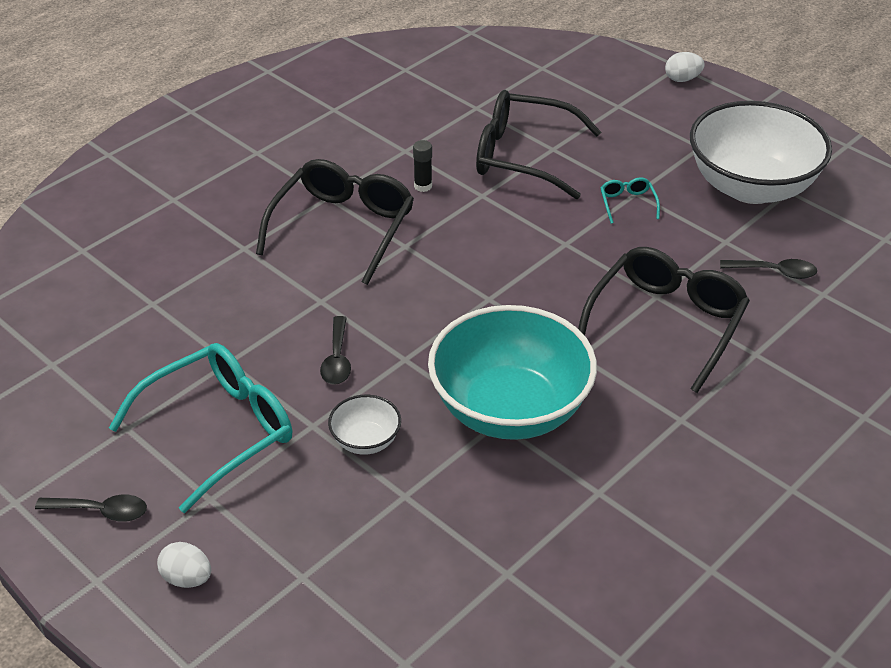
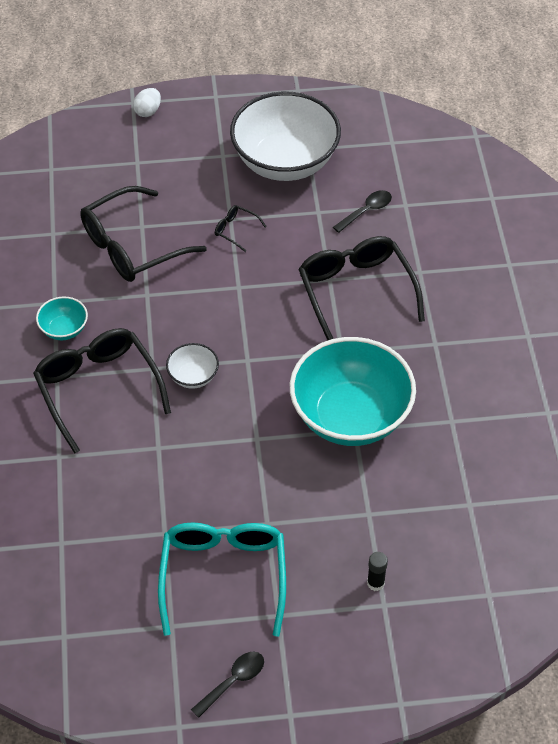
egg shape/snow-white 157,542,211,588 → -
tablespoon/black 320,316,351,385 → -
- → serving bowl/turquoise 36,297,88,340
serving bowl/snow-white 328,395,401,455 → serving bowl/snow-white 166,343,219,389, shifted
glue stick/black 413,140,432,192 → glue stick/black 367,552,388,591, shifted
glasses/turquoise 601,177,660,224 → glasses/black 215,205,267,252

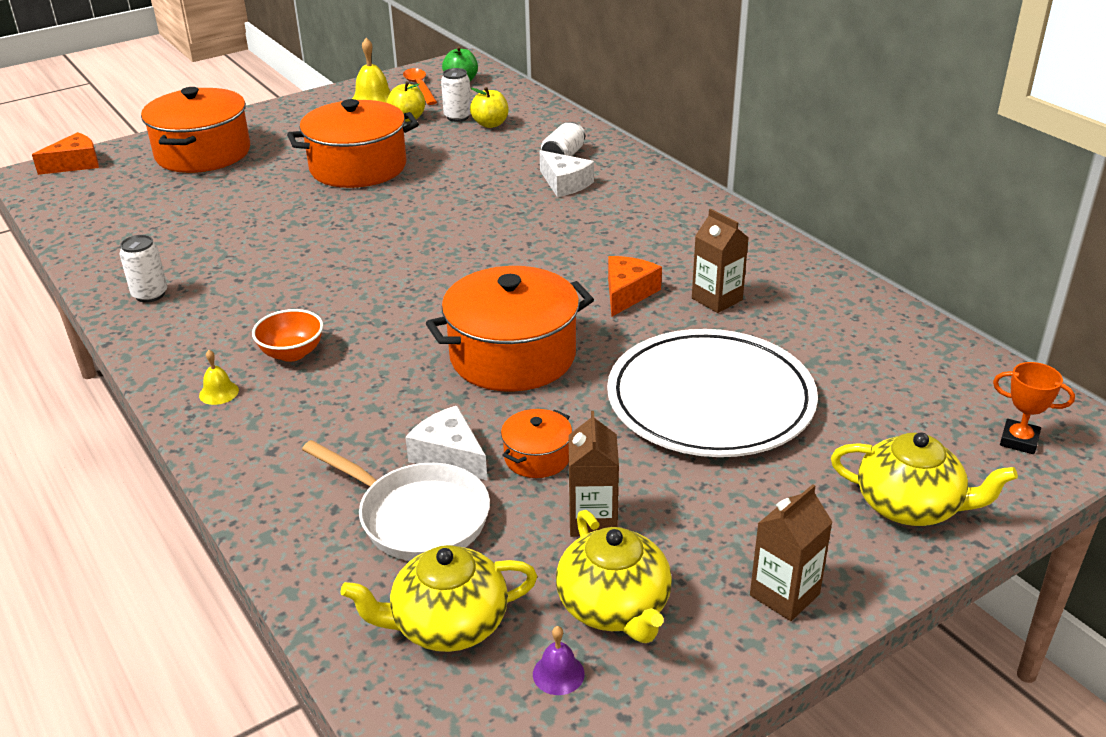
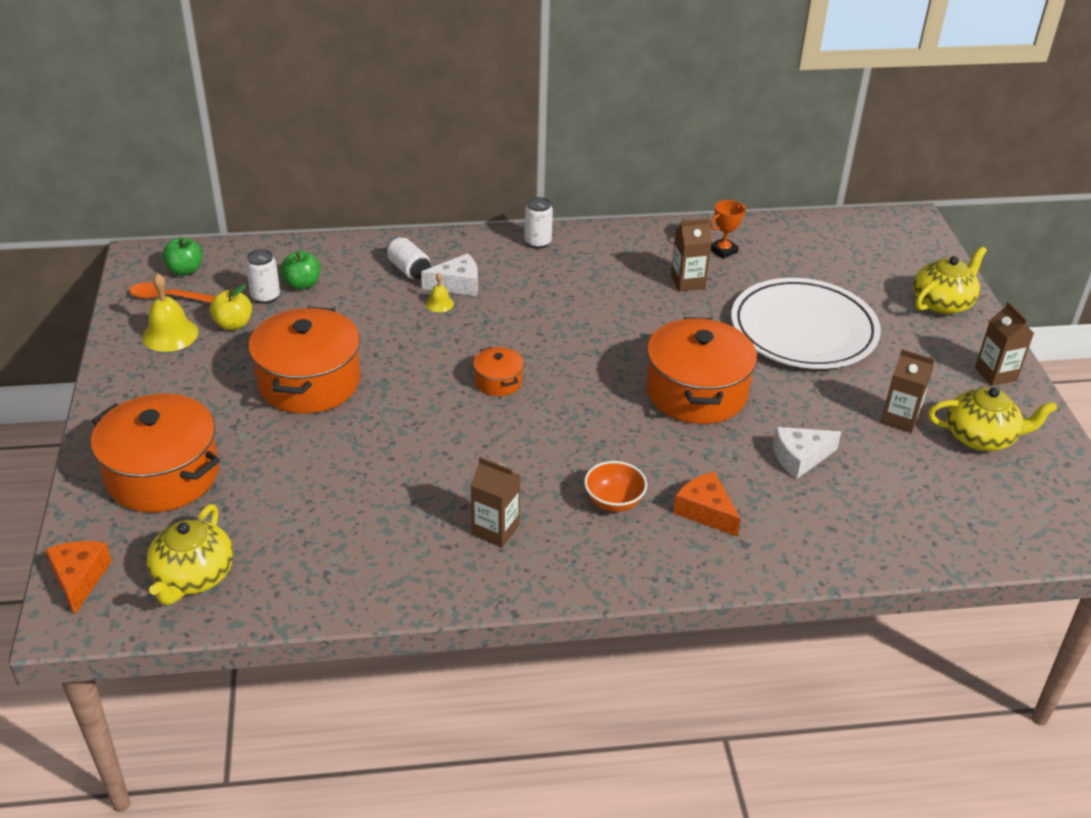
frying pan/snow-white 302,440,490,560 → -
bell/royal purple 533,626,585,695 → -
- → juice carton/brown 471,457,520,547
tin/snow-white 120,235,167,303 → tin/snow-white 524,197,553,249, shifted
bell/golden 199,350,239,405 → bell/golden 426,273,454,312, shifted
china teapot/golden 341,545,537,652 → china teapot/golden 146,504,233,605, shifted
pot/orange 501,409,572,478 → pot/orange 473,347,524,396, shifted
cheese/orange 608,256,662,316 → cheese/orange 673,471,741,537, shifted
trophy/orange 993,362,1075,454 → trophy/orange 710,200,746,259, shifted
toy apple/golden 470,87,509,128 → toy apple/emerald 281,251,321,290

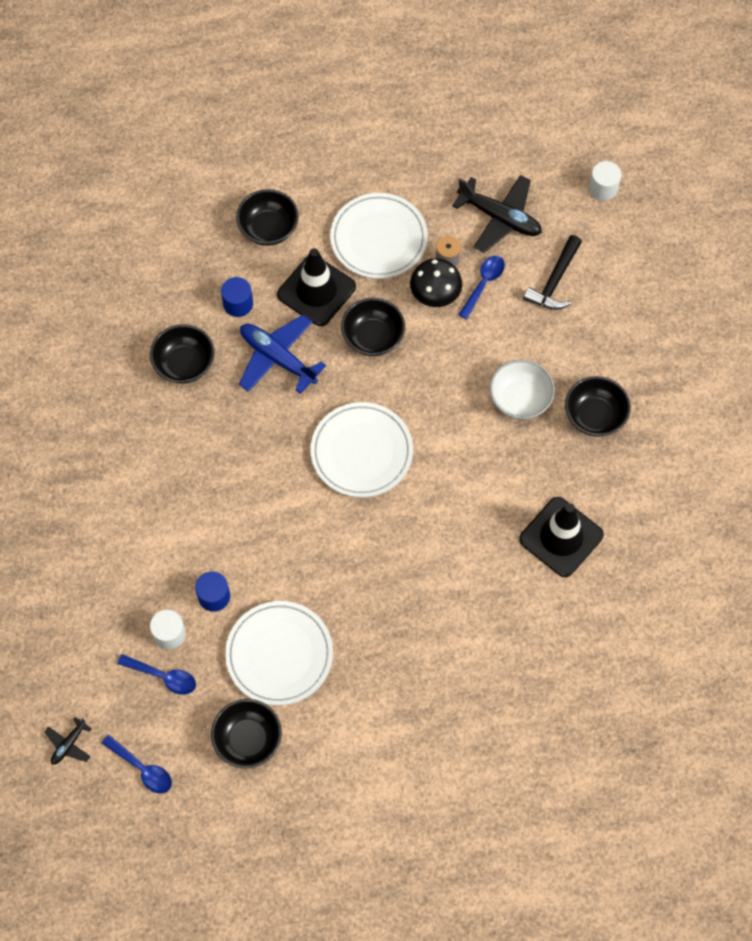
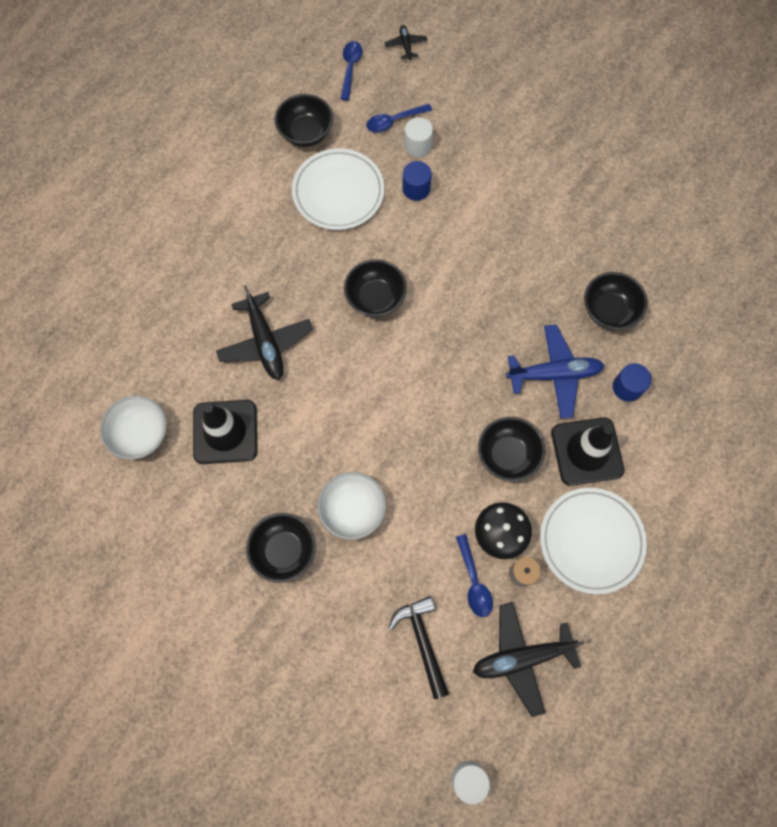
plate/snow-white 310,402,413,498 → -
- → serving bowl/snow-white 100,396,167,460
- → aeroplane/black 216,285,313,380
serving bowl/black 236,189,299,246 → serving bowl/black 344,259,407,317, shifted
tablespoon/royal blue 102,735,172,793 → tablespoon/royal blue 341,41,362,101, 105 degrees clockwise

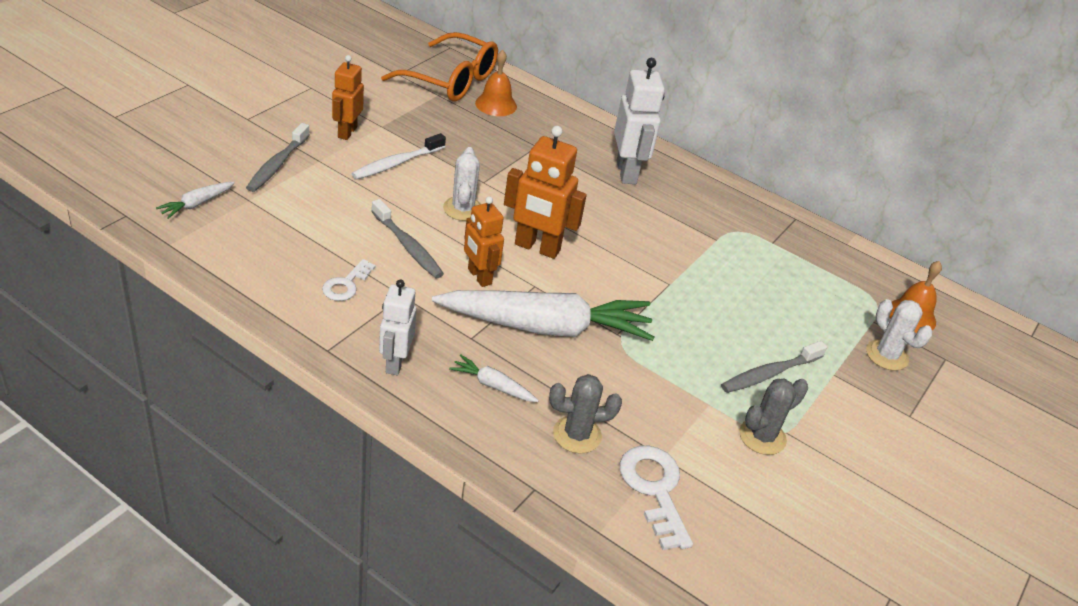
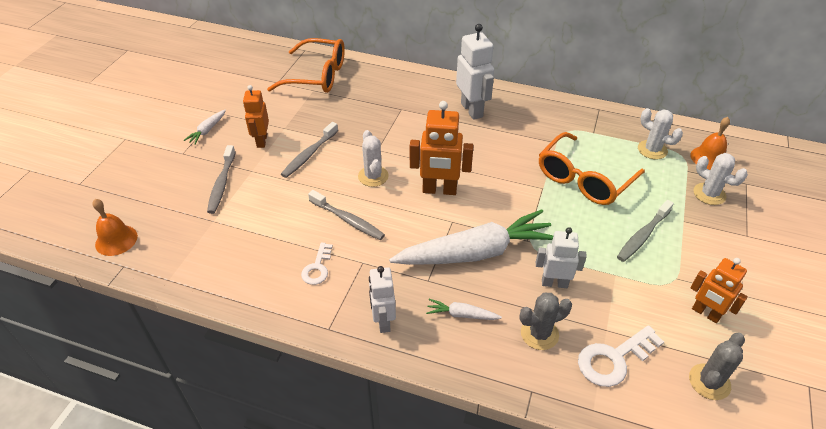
- → toy robot/snow-white 536,227,587,288
- → glasses/orange 539,132,645,205
- → saguaro cactus/snow-white 638,108,683,159
carrot/snow-white 156,182,235,219 → carrot/snow-white 184,110,226,145, shifted
toy robot/orange 464,196,504,287 → toy robot/orange 691,258,748,323, shifted
bell/orange 475,50,517,116 → bell/orange 92,199,138,256, shifted
saguaro cactus/grey 739,379,808,455 → saguaro cactus/grey 689,333,745,400, shifted
tooth brush/snow-white 351,133,446,180 → tooth brush/grey 281,122,338,178
door key/snow-white 620,446,693,550 → door key/snow-white 578,325,664,387, 90 degrees counterclockwise

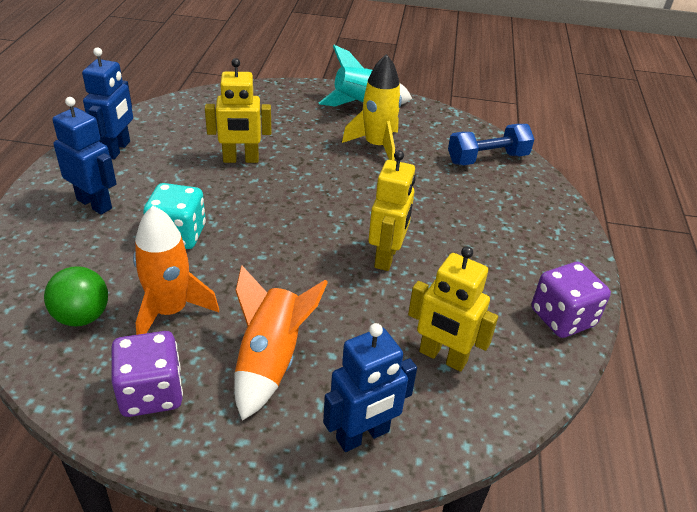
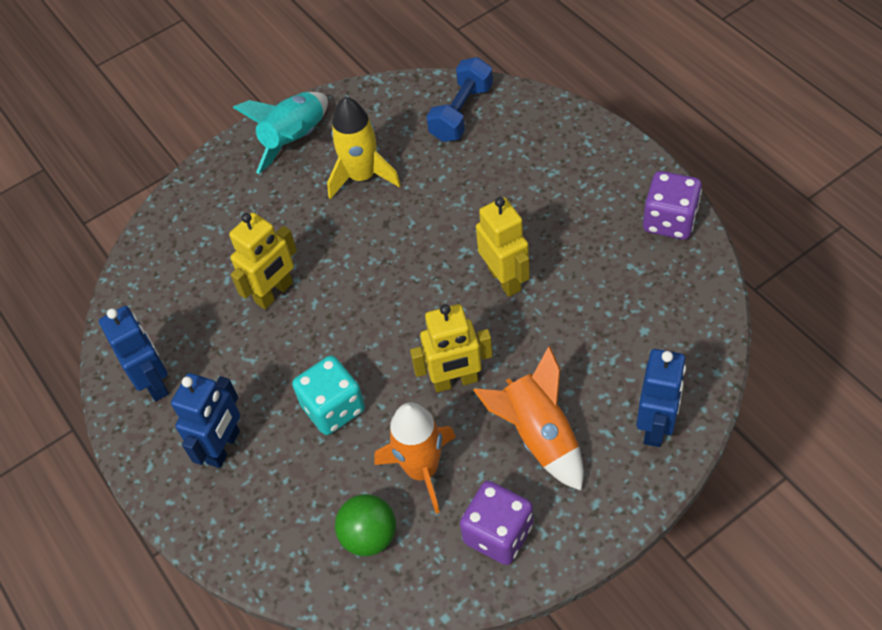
toy robot/golden 408,246,498,372 → toy robot/golden 410,304,493,392, shifted
toy robot/royal blue 52,97,117,215 → toy robot/royal blue 171,373,240,468, 120 degrees clockwise

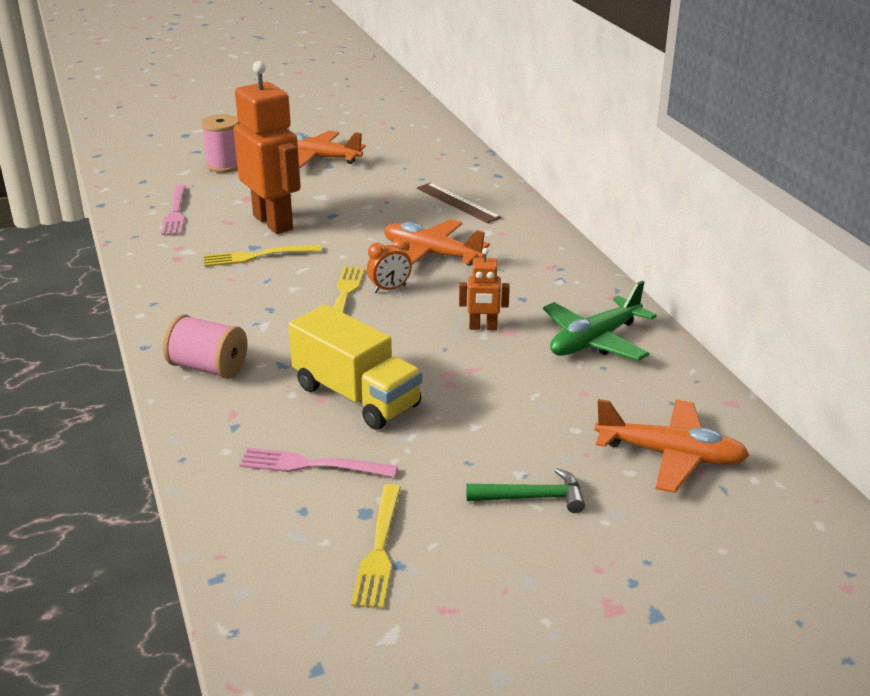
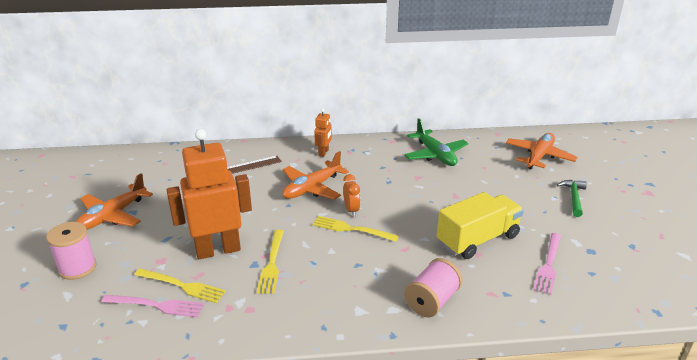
table fork/golden 351,484,401,609 → table fork/golden 134,269,226,303, shifted
toy robot/orange 459,248,510,330 → toy robot/orange 314,108,332,157, shifted

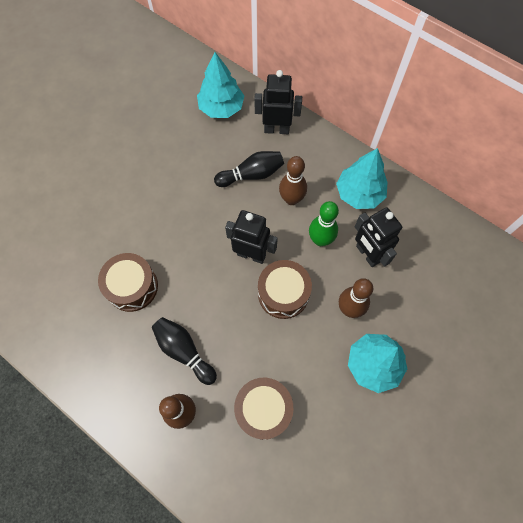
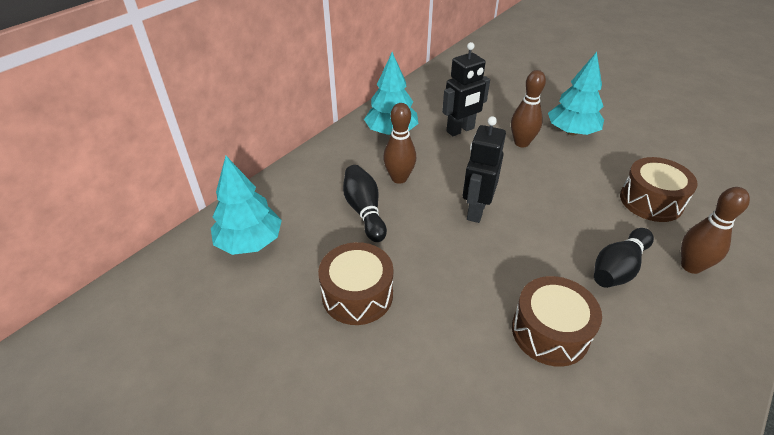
toy robot/black 254,70,302,134 → -
bowling pin/emerald 309,201,339,246 → -
toy drum/brown 258,260,312,319 → toy drum/brown 318,242,393,325, shifted

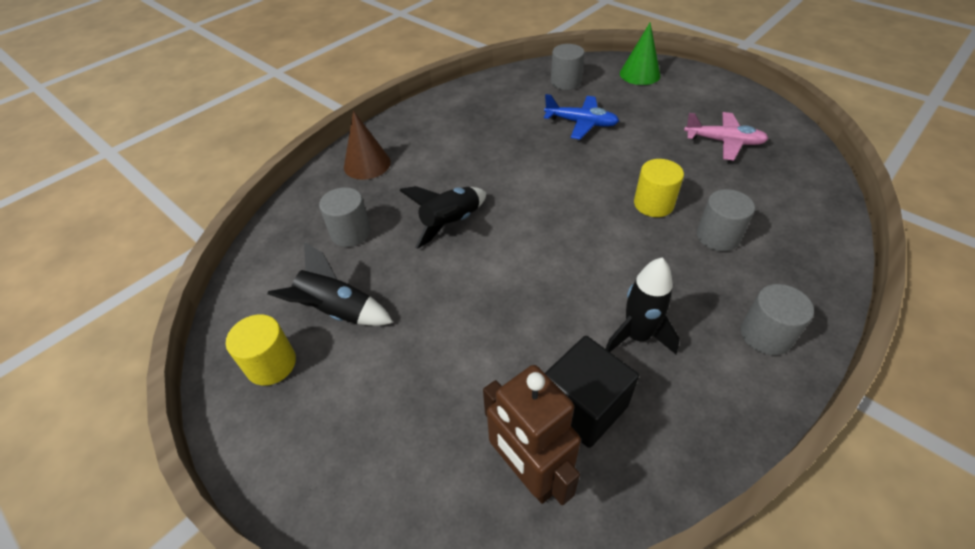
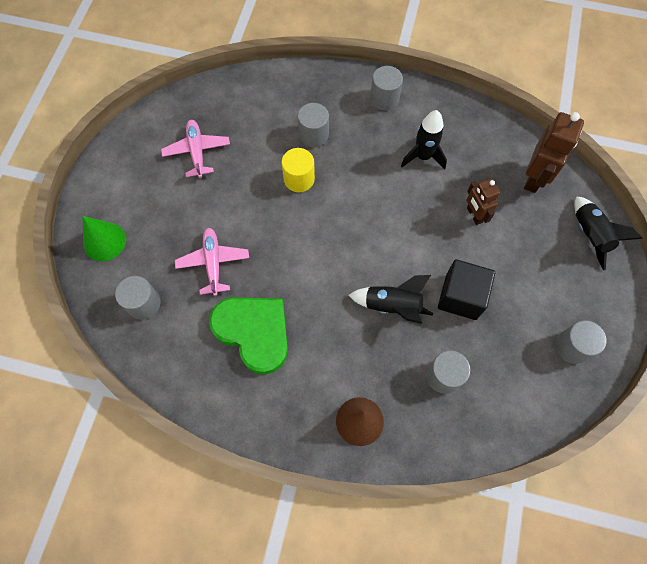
- → love heart/emerald 209,297,288,374
- → toy robot/brown 466,179,500,225
spaceship/black 267,242,393,326 → spaceship/black 574,196,643,270, shifted
block/black 545,336,639,448 → block/black 438,259,495,320, shifted
cylinder shape/golden 226,314,296,386 → cylinder shape/grey 555,320,607,364
aeroplane/royal blue 544,94,619,139 → aeroplane/rose-pink 175,228,249,296

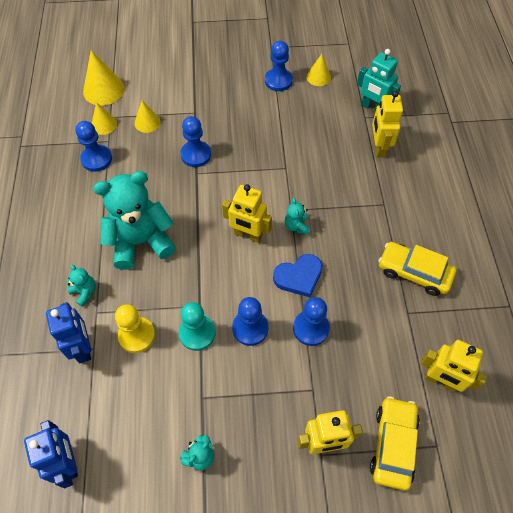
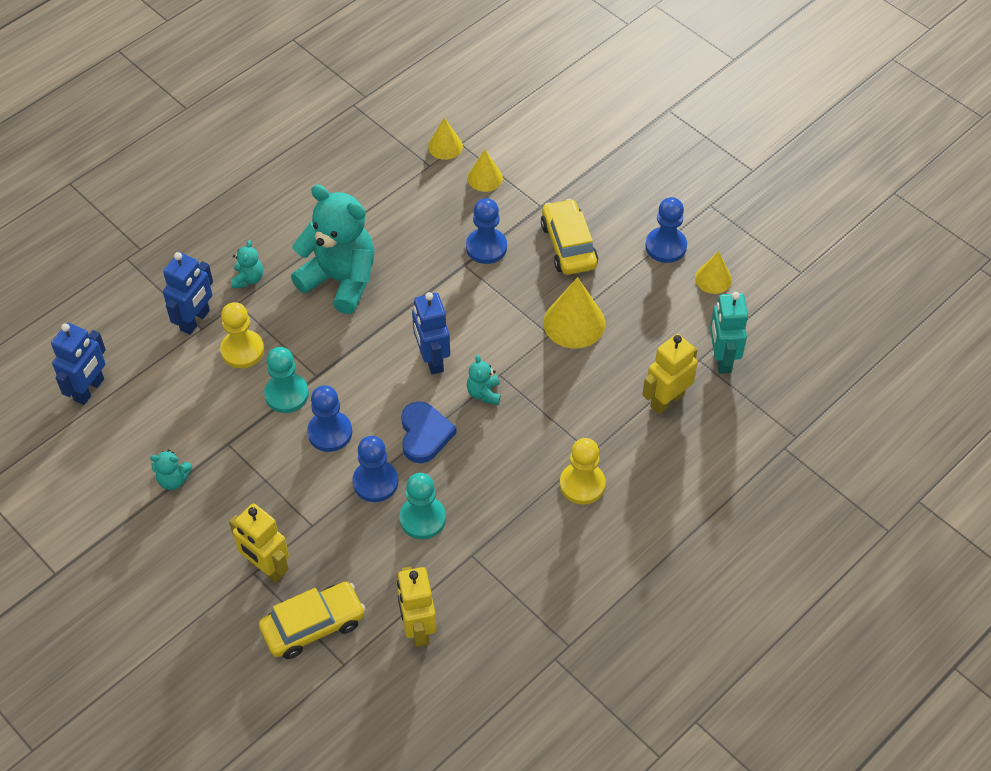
pawn/royal blue 76,121,112,172 → -
- → pawn/turquoise 399,473,446,539
- → pawn/golden 560,438,605,505
cone shape/golden 83,50,125,106 → cone shape/golden 543,277,605,349, shifted
car/golden 379,242,456,296 → car/golden 541,199,598,275, shifted
toy robot/golden 222,184,272,243 → toy robot/royal blue 412,292,450,374
love heart/royal blue 273,254,323,297 → love heart/royal blue 401,401,457,463, 120 degrees counterclockwise
teddy/turquoise 285,198,310,234 → teddy/turquoise 467,355,501,405, 45 degrees counterclockwise

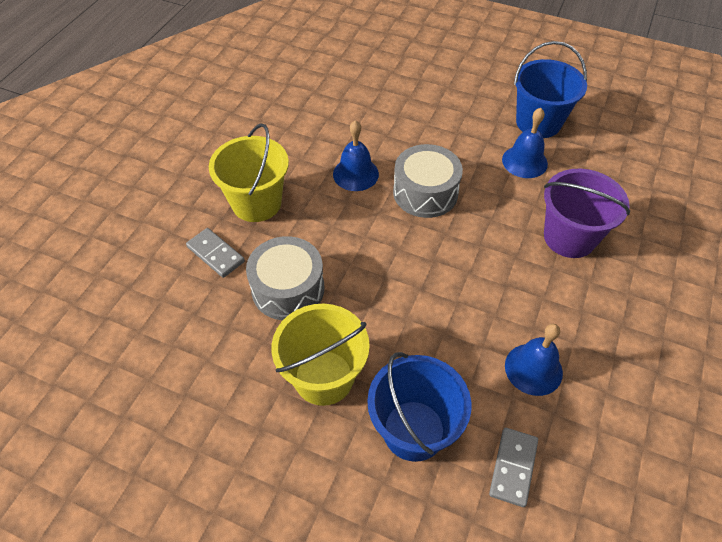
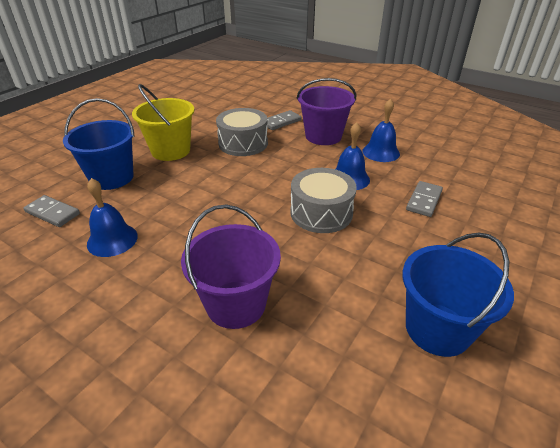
- → domino/grey 406,181,443,217
bell/royal blue 502,108,548,178 → bell/royal blue 362,99,400,162, shifted
pail/golden 209,123,289,222 → pail/royal purple 297,78,356,145

